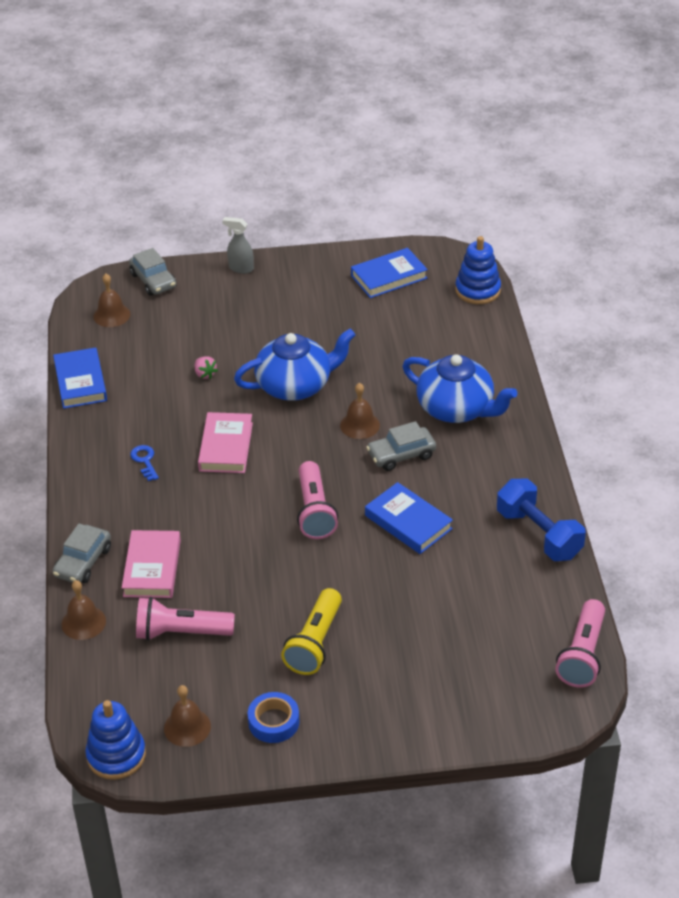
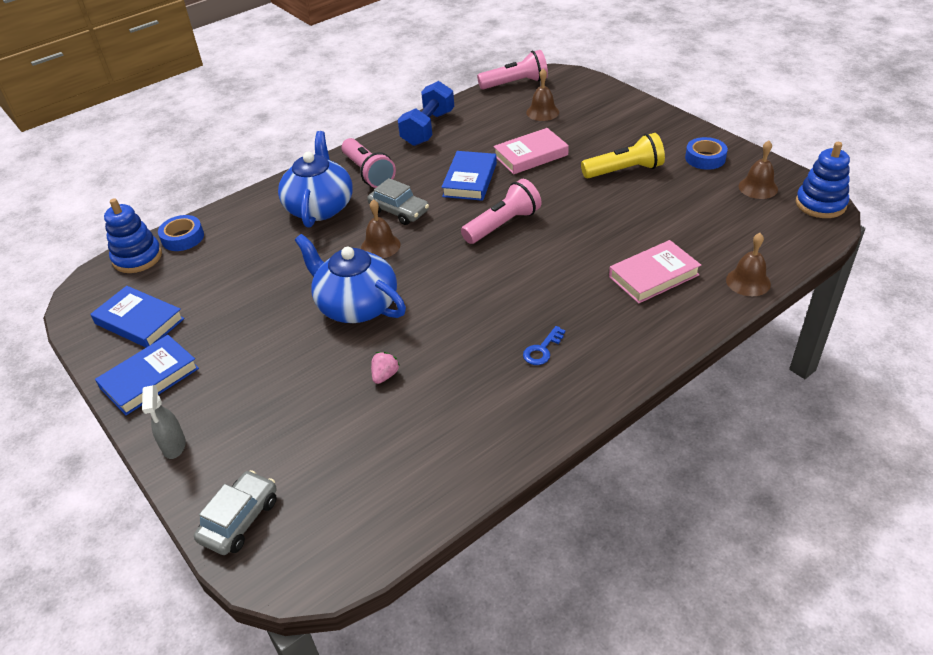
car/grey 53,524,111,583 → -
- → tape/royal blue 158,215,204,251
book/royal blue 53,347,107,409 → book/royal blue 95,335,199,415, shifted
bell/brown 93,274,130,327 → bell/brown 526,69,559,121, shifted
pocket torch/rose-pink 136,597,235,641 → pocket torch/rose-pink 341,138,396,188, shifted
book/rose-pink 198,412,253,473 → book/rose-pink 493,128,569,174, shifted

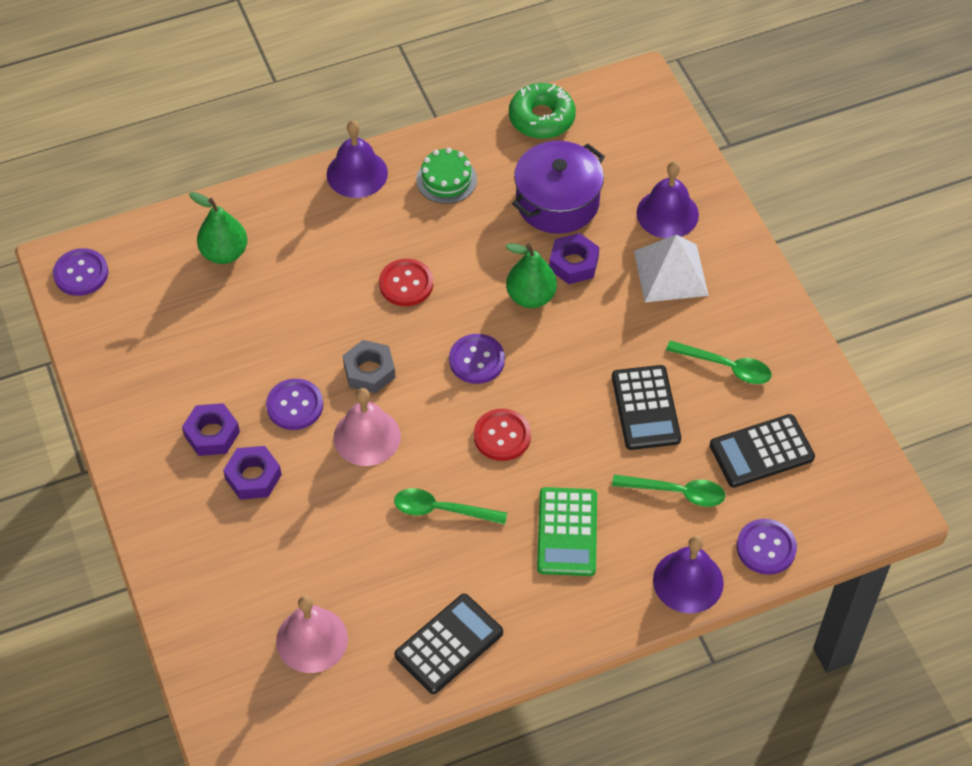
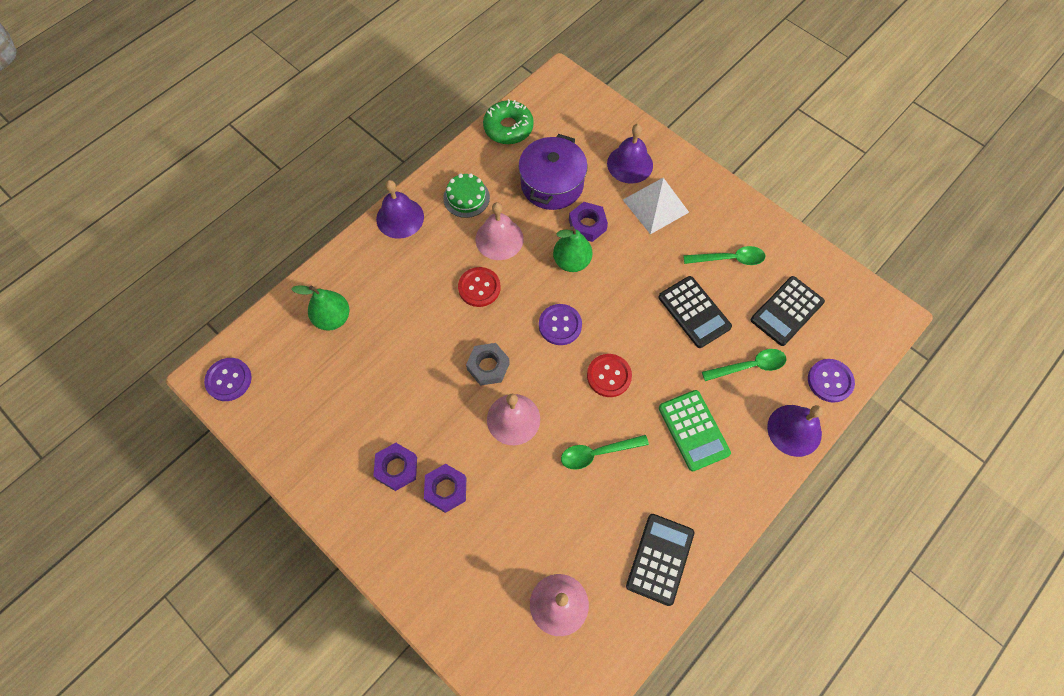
button/royal purple 266,379,323,430 → -
- → bell/rose-pink 475,202,524,260

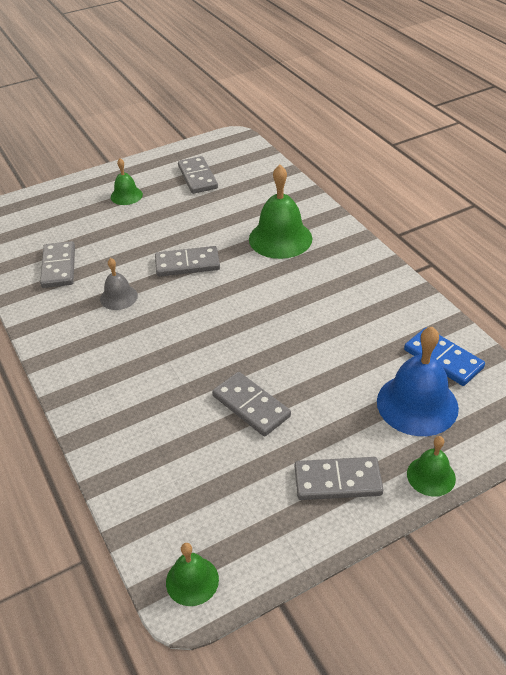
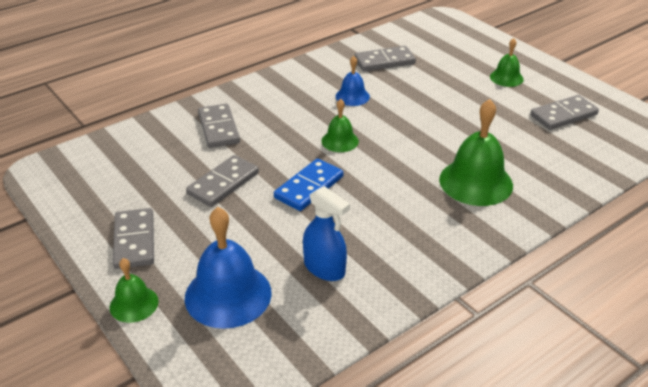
- → spray bottle/royal blue 303,186,350,281
domino/grey 155,246,220,277 → domino/grey 198,104,240,148, shifted
bell/emerald 166,543,219,606 → bell/emerald 322,99,359,152, shifted
domino/royal blue 404,328,485,386 → domino/royal blue 274,158,343,211, shifted
bell/grey 100,258,138,310 → bell/royal blue 335,56,370,106

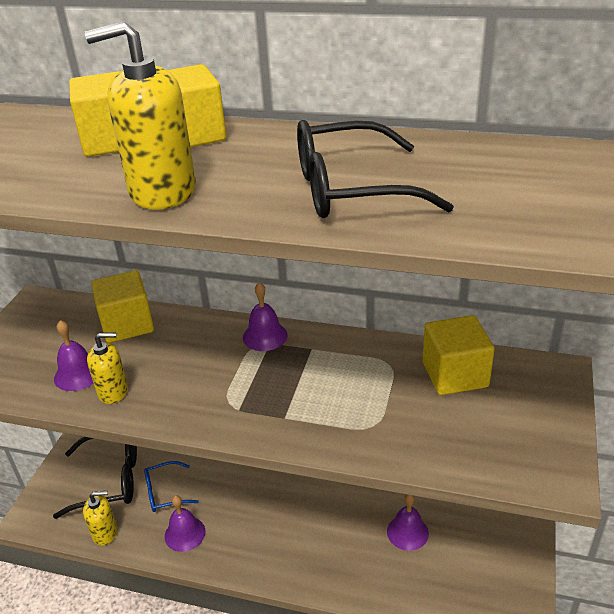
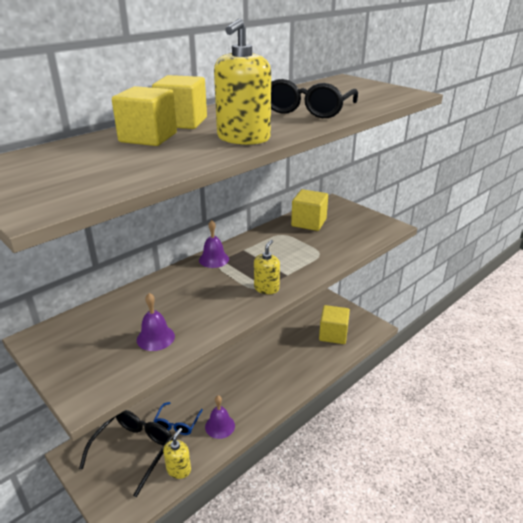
bell/royal purple 387,495,429,551 → -
soap pump/golden 87,332,128,404 → soap pump/golden 254,240,280,294, shifted
block/golden 91,270,154,343 → block/golden 319,305,350,344, shifted

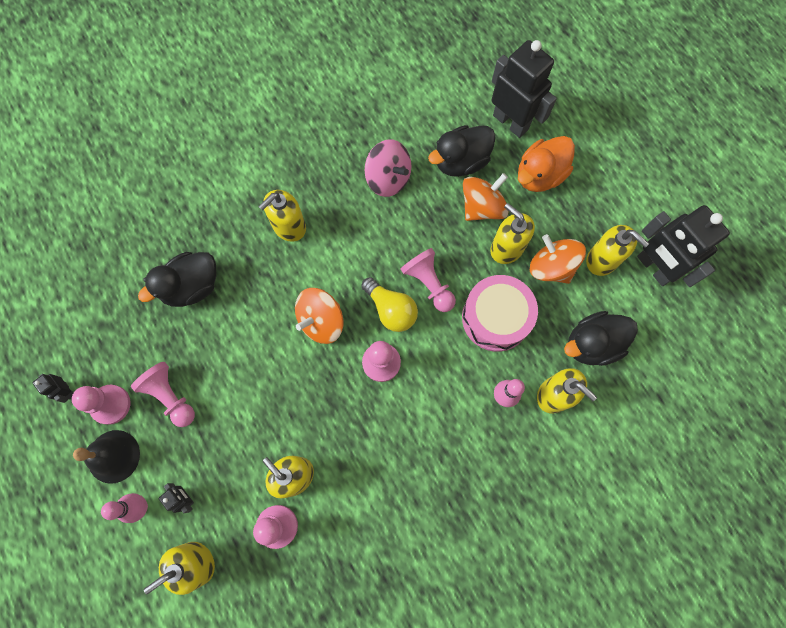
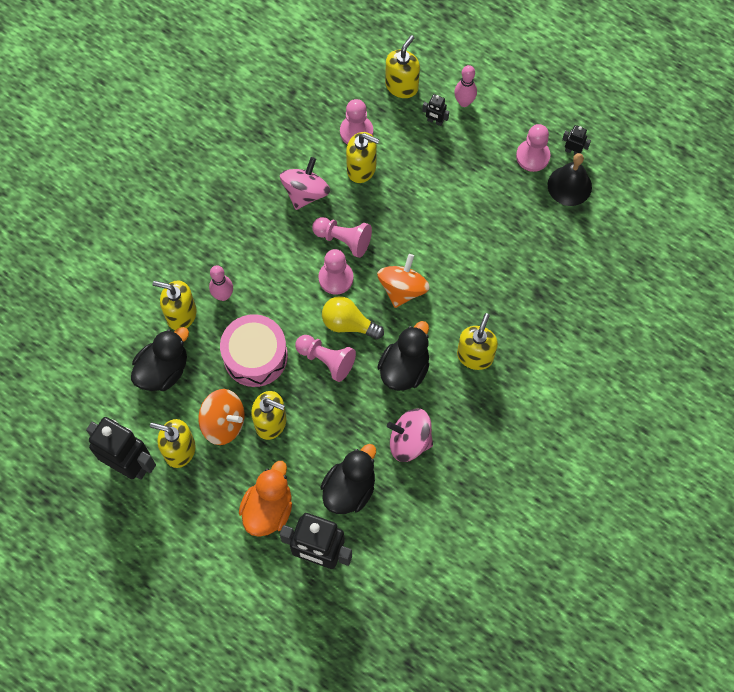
spinning top/orange 463,173,509,221 → -
- → spinning top/rose-pink 280,157,330,210
bell/black 73,430,140,484 → bell/black 548,153,592,206, shifted
pawn/rose-pink 131,362,195,427 → pawn/rose-pink 312,217,372,258, shifted
rubber duck/black 138,252,216,307 → rubber duck/black 377,321,429,391, shifted

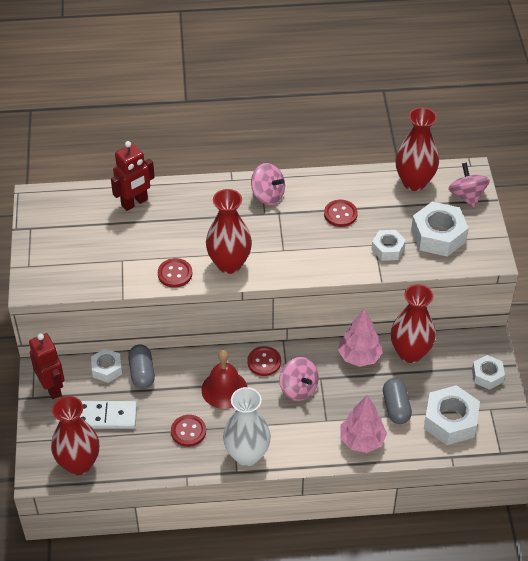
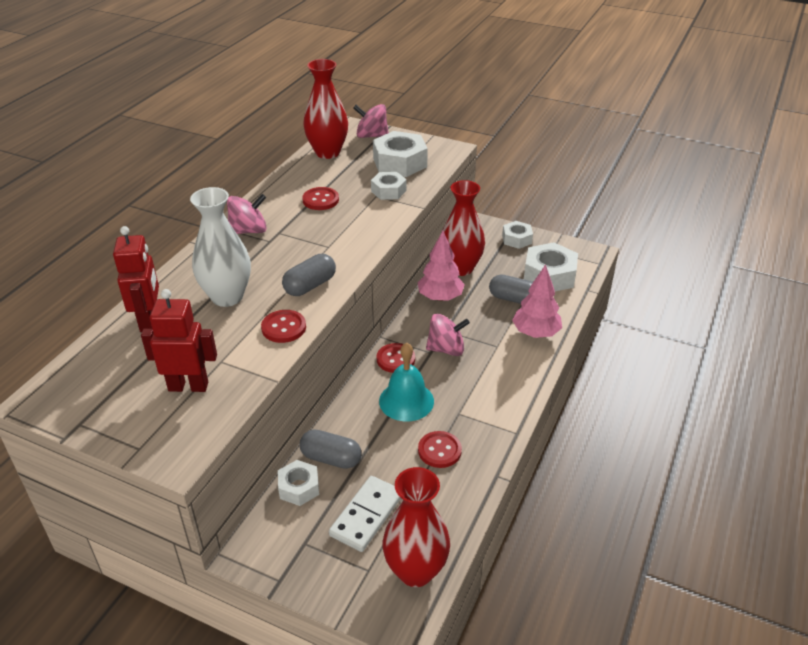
toy robot/red 29,333,64,399 → toy robot/red 141,289,217,392, shifted
flower vase/snow-white 223,387,271,466 → flower vase/snow-white 190,187,251,307, shifted
flower vase/red 206,189,252,274 → pill/grey 282,254,336,296
bell/red 201,350,247,409 → bell/turquoise 379,343,434,422

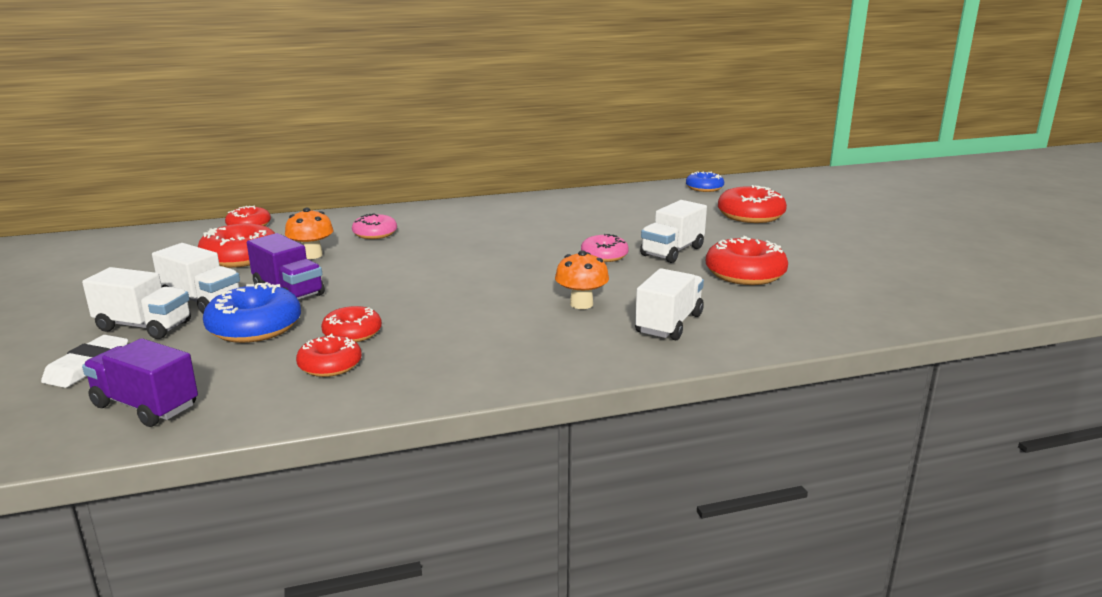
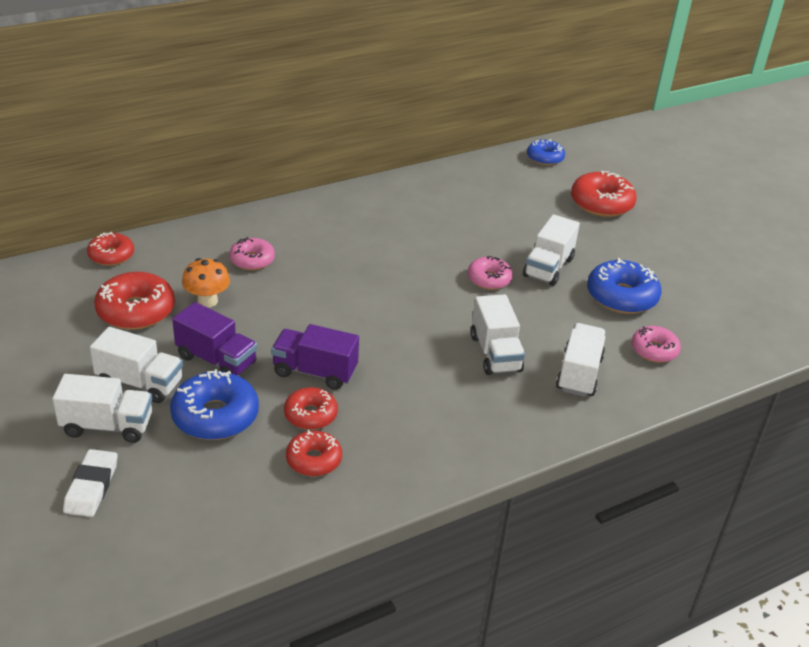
- → doughnut/rose-pink 631,326,681,363
truck/royal purple 82,338,198,427 → truck/royal purple 271,324,359,390, shifted
mushroom/orange 555,250,609,309 → truck/snow-white 471,294,525,375
doughnut/red 706,236,788,285 → doughnut/royal blue 587,258,662,314

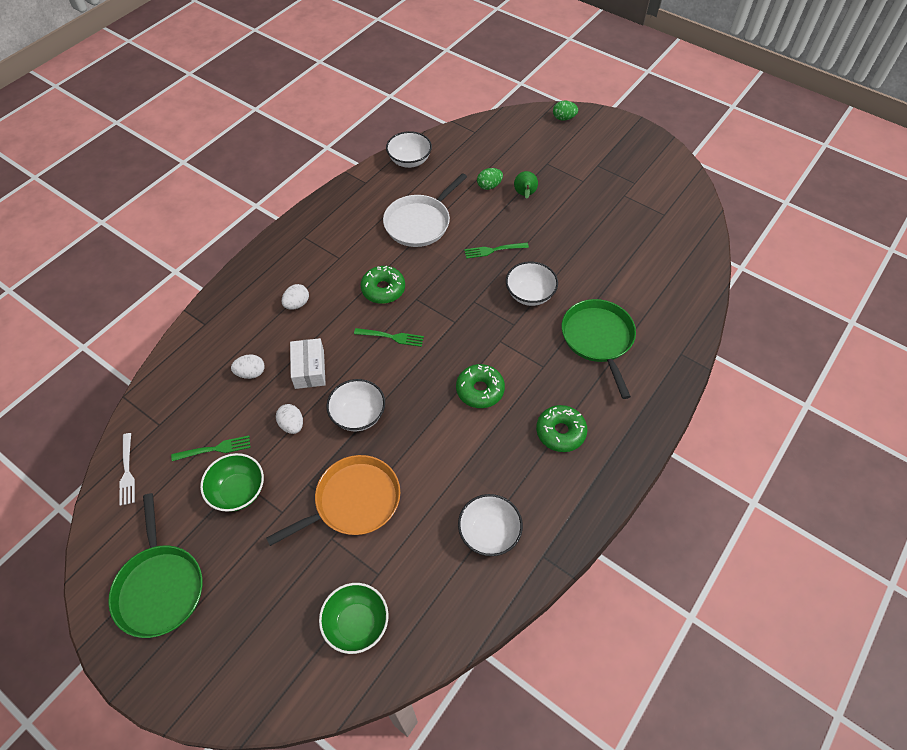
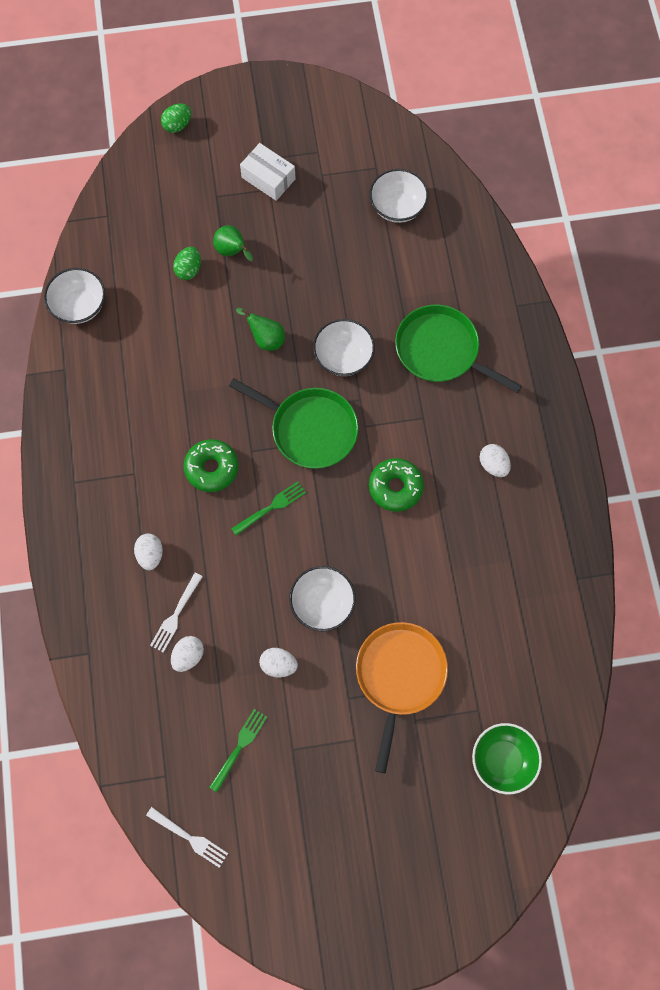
serving bowl/emerald 200,453,264,512 → -
frying pan/snow-white 383,173,467,247 → -
- → table fork/snow-white 150,573,203,653
frying pan/emerald 108,493,202,638 → frying pan/emerald 229,378,359,469, shifted
box/snow-white 290,338,326,389 → box/snow-white 240,143,296,201, shifted
serving bowl/snow-white 458,494,523,556 → serving bowl/snow-white 369,169,429,223, shifted
table fork/emerald 464,243,529,259 → toy pear/emerald 236,308,285,351
doughnut/emerald 536,405,587,452 → egg shape/snow-white 480,444,511,477

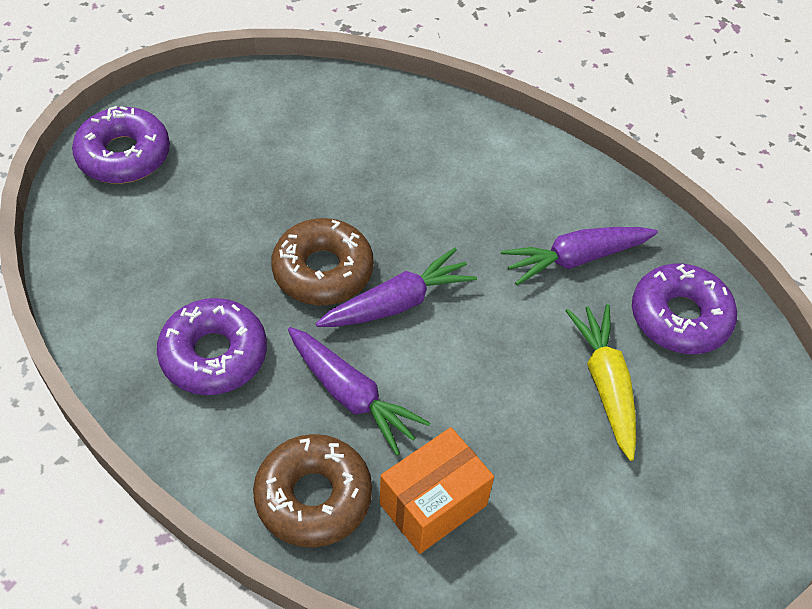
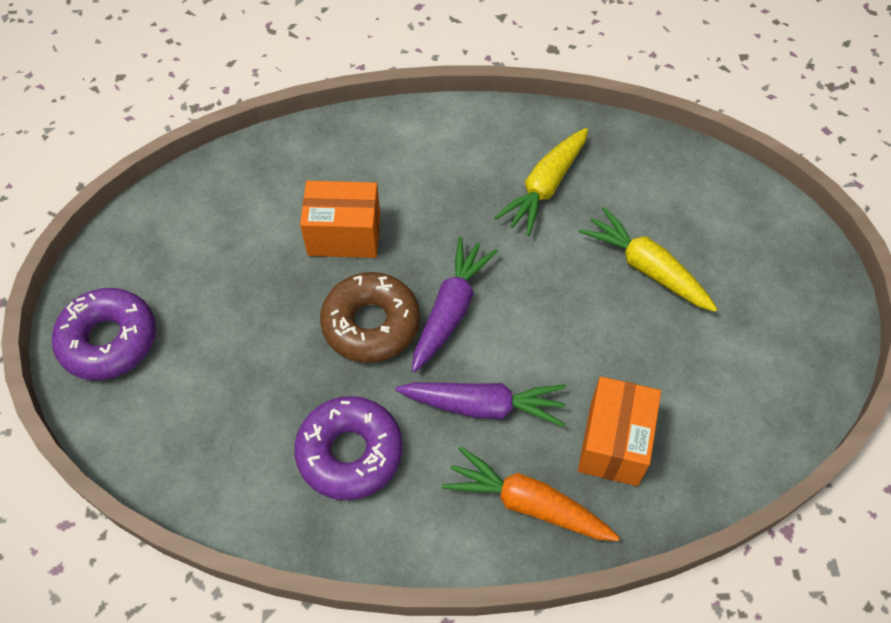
doughnut/royal purple 632,264,737,354 → -
- → box/orange 300,181,380,258
doughnut/brown 253,434,372,548 → carrot/orange 442,446,620,541
carrot/royal purple 501,227,658,285 → carrot/golden 494,128,588,236

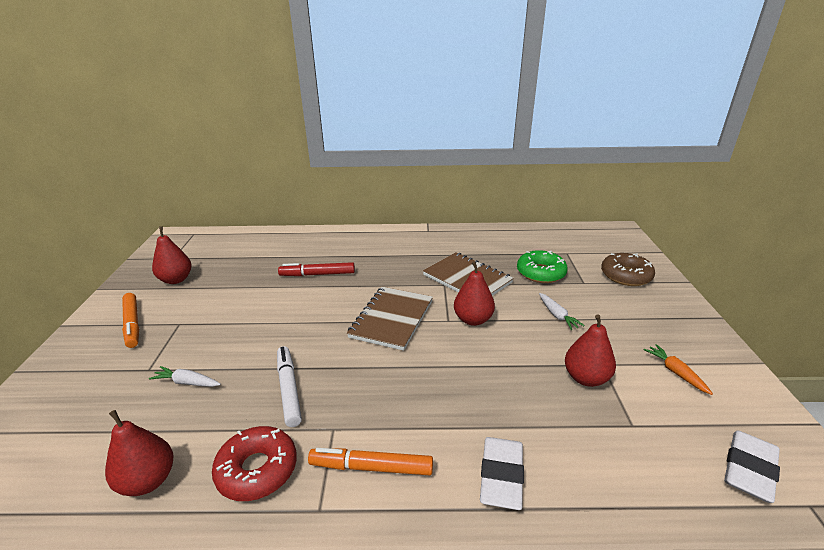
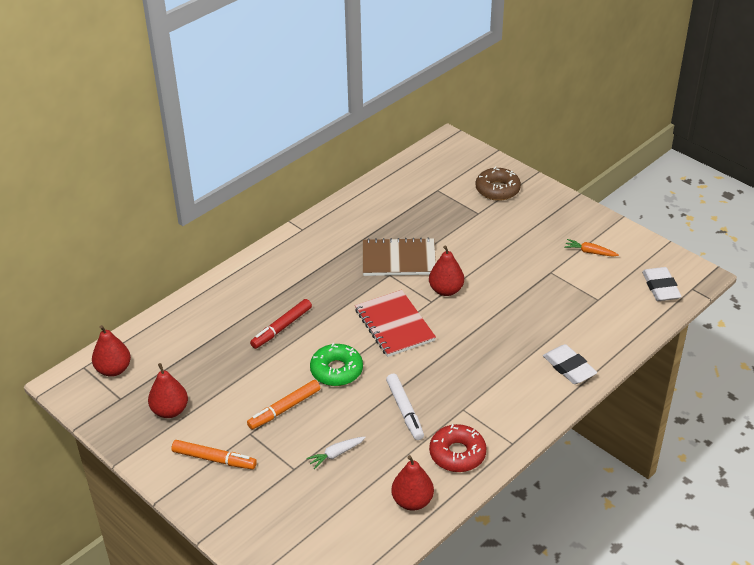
carrot/snow-white 539,293,585,330 → -
marker pen/orange 308,448,433,475 → marker pen/orange 247,380,320,430, shifted
doughnut/emerald 517,250,568,283 → doughnut/emerald 310,343,363,386, shifted
toy pear/red 565,314,616,387 → toy pear/red 92,325,131,377, shifted
notebook/brown 347,287,433,351 → notebook/red 355,290,436,357
marker pen/snow-white 277,346,302,427 → marker pen/snow-white 386,374,424,440, 135 degrees counterclockwise

